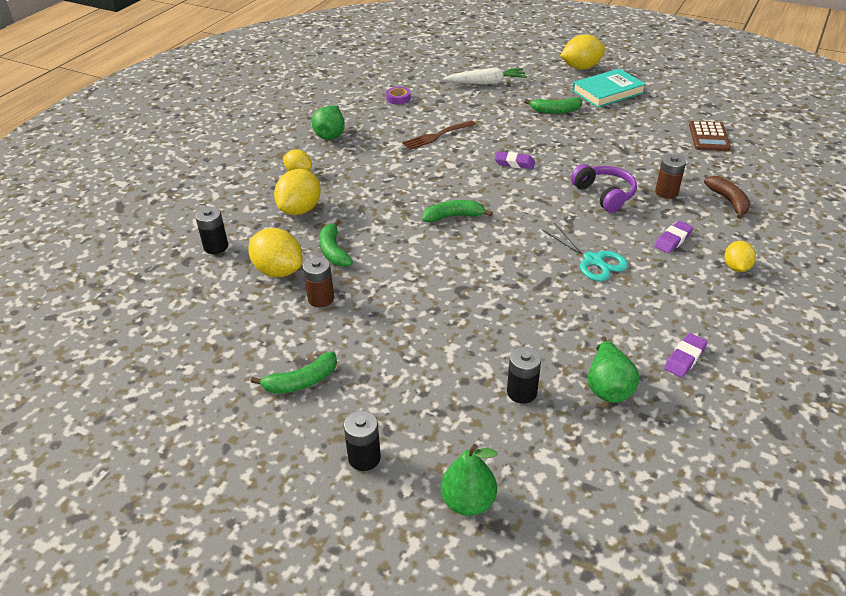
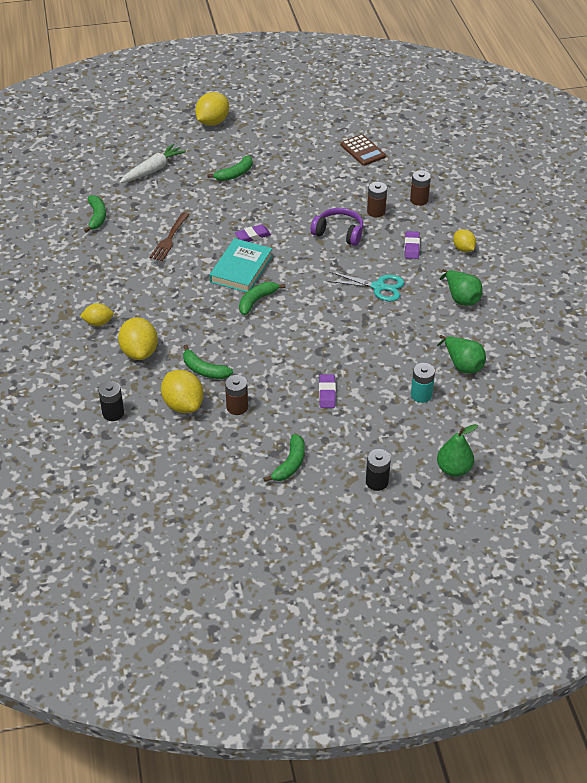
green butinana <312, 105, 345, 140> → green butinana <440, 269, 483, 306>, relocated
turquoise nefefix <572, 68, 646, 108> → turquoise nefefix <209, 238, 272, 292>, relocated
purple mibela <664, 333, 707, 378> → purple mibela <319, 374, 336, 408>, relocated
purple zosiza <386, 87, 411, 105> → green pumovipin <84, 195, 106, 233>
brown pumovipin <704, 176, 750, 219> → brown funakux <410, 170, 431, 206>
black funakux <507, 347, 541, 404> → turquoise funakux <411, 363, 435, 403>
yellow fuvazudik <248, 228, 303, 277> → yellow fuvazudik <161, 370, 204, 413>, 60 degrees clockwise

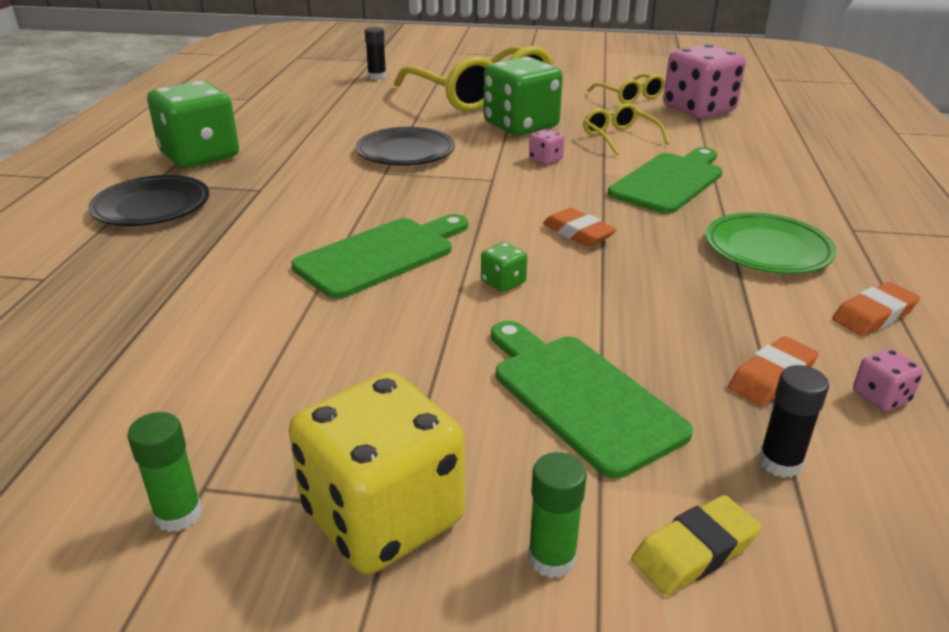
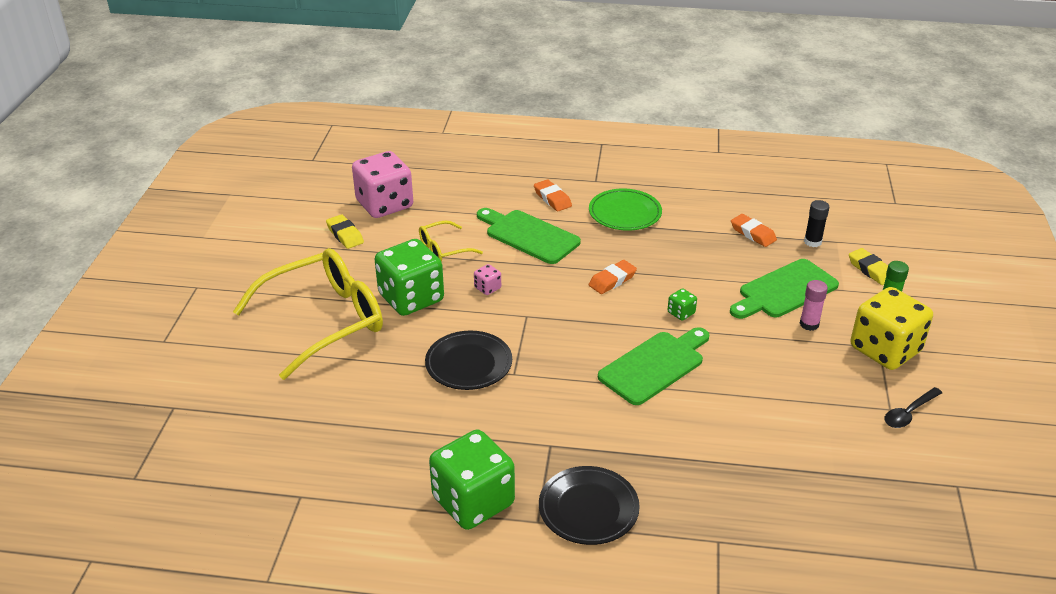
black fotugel <365, 27, 386, 80> → -
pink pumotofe <853, 348, 924, 411> → -
- → pink fotugel <799, 280, 828, 331>
orange mibela <832, 282, 920, 336> → orange mibela <534, 180, 572, 211>, relocated
green fotugel <127, 412, 202, 532> → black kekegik <884, 387, 942, 428>
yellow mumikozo <587, 74, 665, 104> → yellow mibela <326, 214, 364, 249>
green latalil <291, 214, 468, 299> → green latalil <598, 327, 710, 405>, 90 degrees clockwise

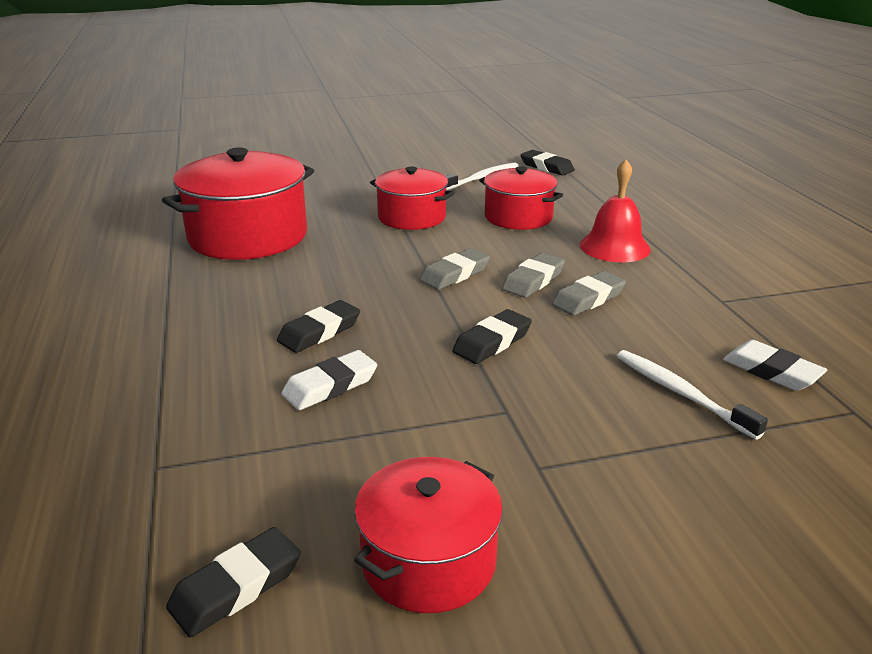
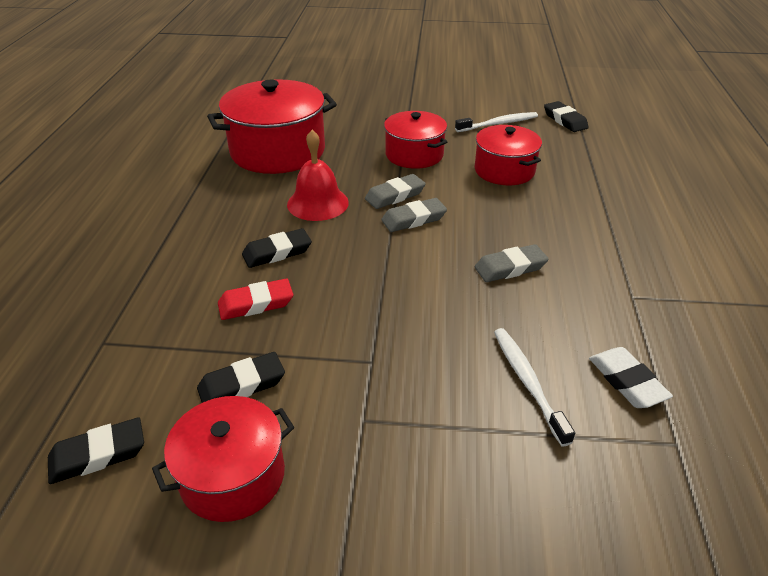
black mibela <452, 309, 532, 364> → black mibela <197, 352, 285, 403>, relocated
grey mibela <502, 253, 565, 298> → grey mibela <365, 174, 426, 209>, relocated
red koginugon <580, 159, 651, 262> → red koginugon <287, 130, 349, 221>, relocated
white mibela <282, 350, 377, 410> → red mibela <218, 279, 293, 320>

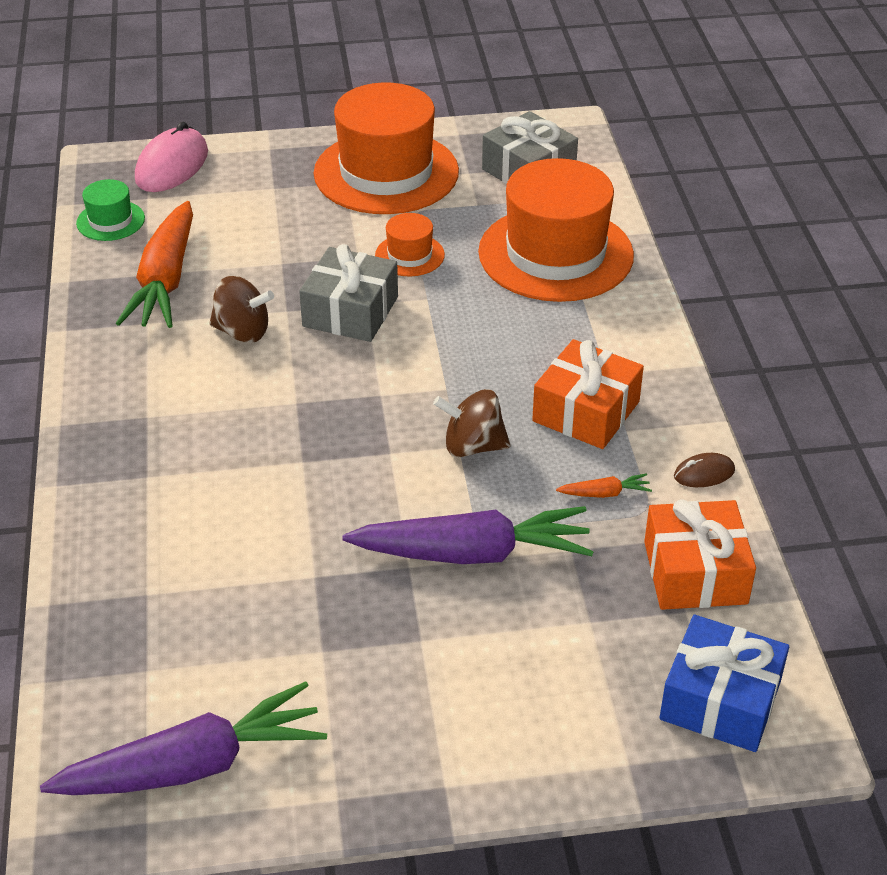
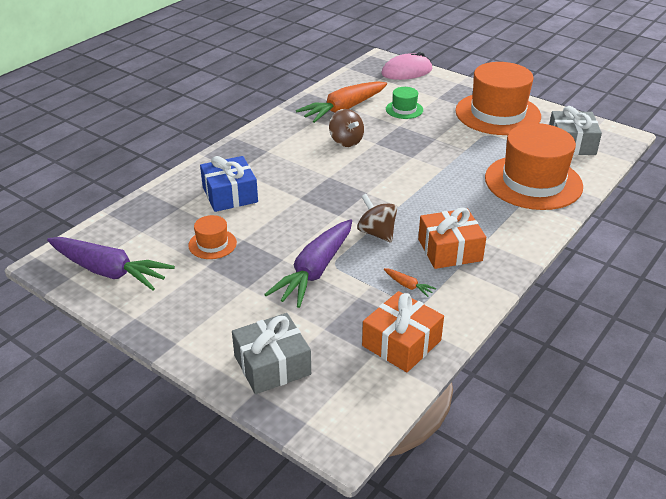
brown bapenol <674, 453, 735, 487> → -
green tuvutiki <76, 179, 145, 241> → green tuvutiki <386, 87, 423, 119>, relocated
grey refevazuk <299, 244, 398, 342> → grey refevazuk <232, 313, 311, 394>, relocated
orange tuvutiki <375, 213, 445, 276> → orange tuvutiki <188, 215, 237, 259>, relocated
blue refevazuk <660, 615, 789, 752> → blue refevazuk <200, 156, 258, 212>, relocated
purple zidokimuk <343, 506, 594, 564> → purple zidokimuk <264, 219, 352, 308>, 75 degrees clockwise

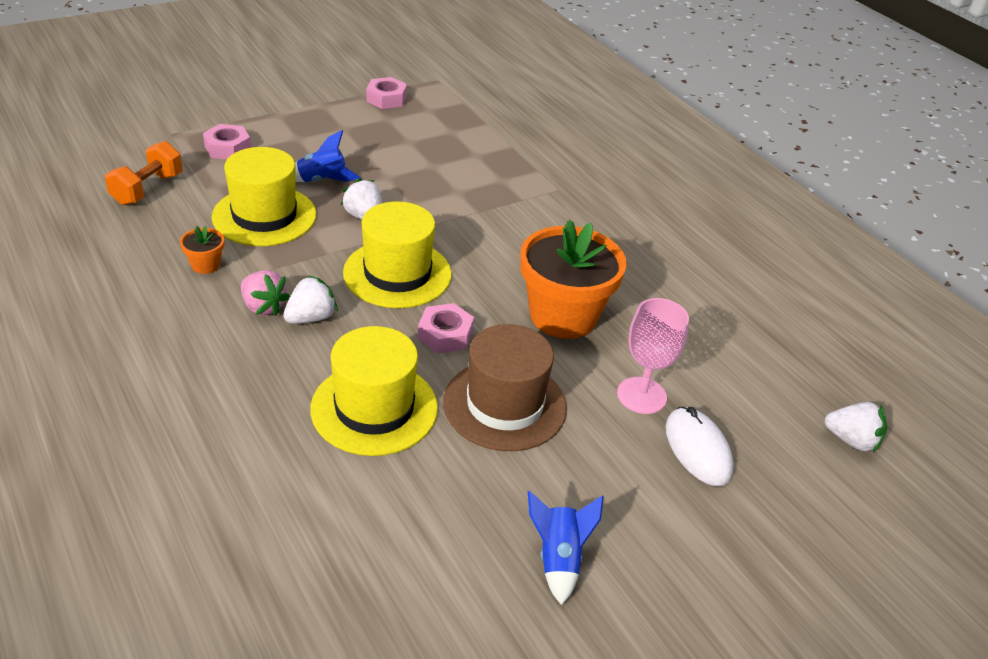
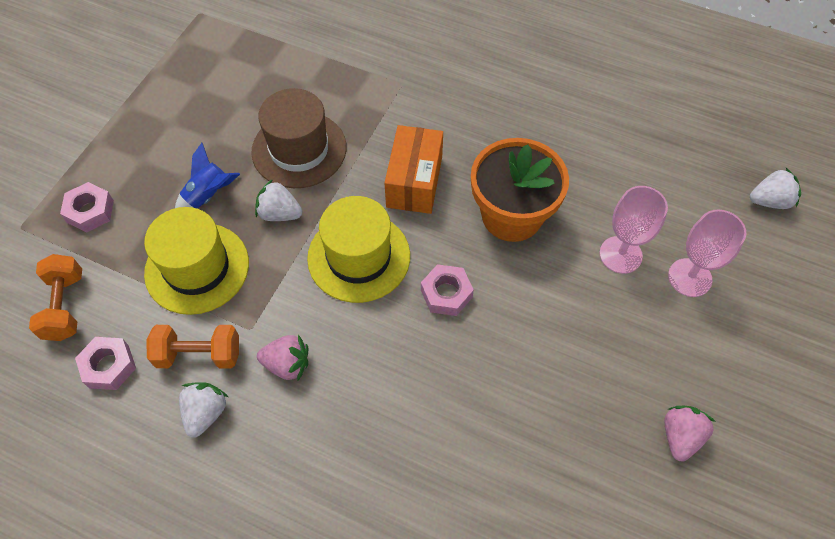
yellow tuvutiki <310, 326, 438, 456> → -
- → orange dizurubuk <385, 125, 443, 214>
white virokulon <283, 275, 338, 324> → white virokulon <179, 382, 228, 438>, relocated
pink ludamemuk <366, 77, 407, 109> → pink ludamemuk <75, 337, 136, 390>, relocated
brown tuvutiki <443, 324, 567, 451> → brown tuvutiki <251, 88, 347, 188>, relocated
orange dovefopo <180, 226, 224, 274> → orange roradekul <147, 325, 239, 369>
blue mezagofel <528, 491, 604, 605> → pink virokulon <664, 406, 716, 462>
white bapenol <666, 407, 734, 486> → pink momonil <668, 209, 746, 297>

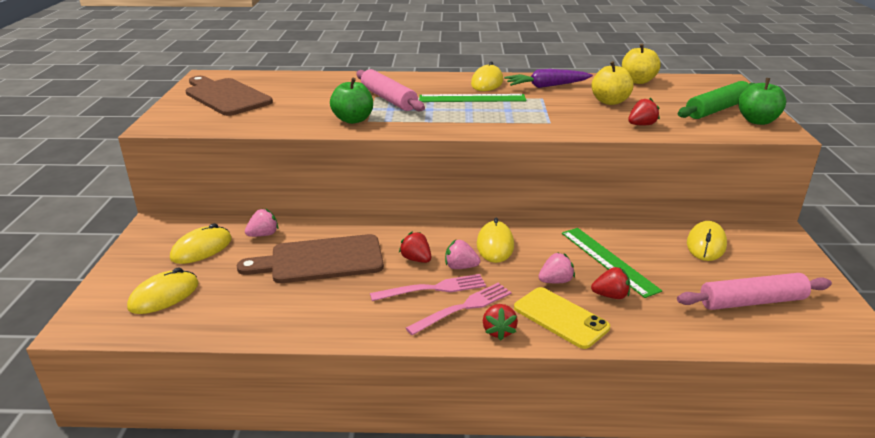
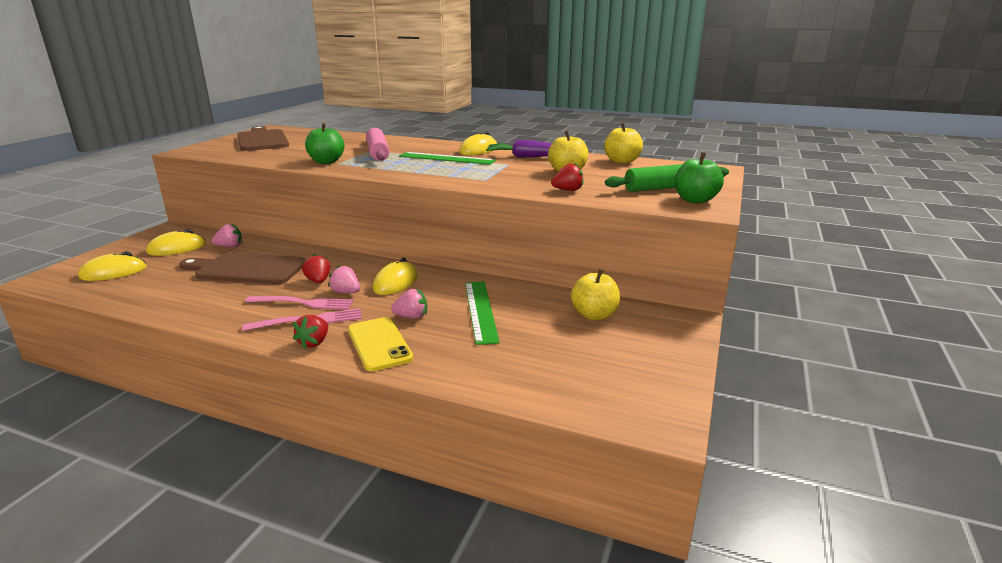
red virokulon <591, 267, 630, 299> → -
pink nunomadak <677, 273, 832, 310> → -
yellow bapenol <687, 221, 727, 261> → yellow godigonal <571, 269, 620, 320>

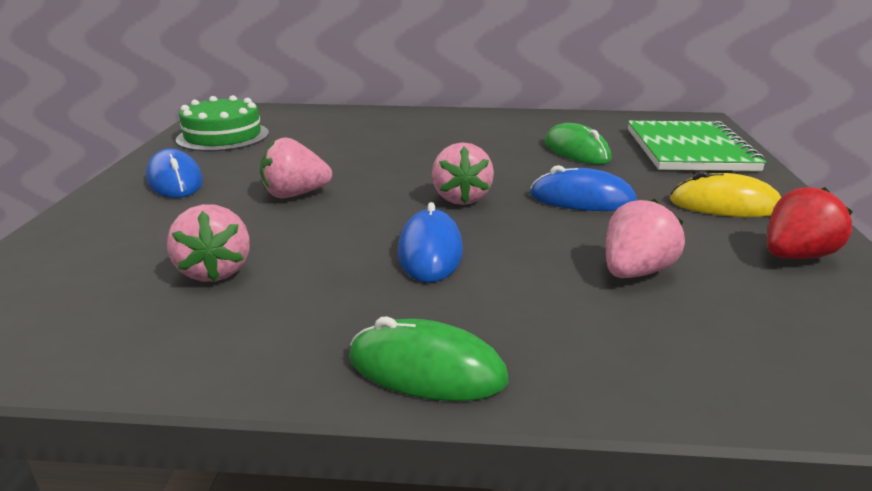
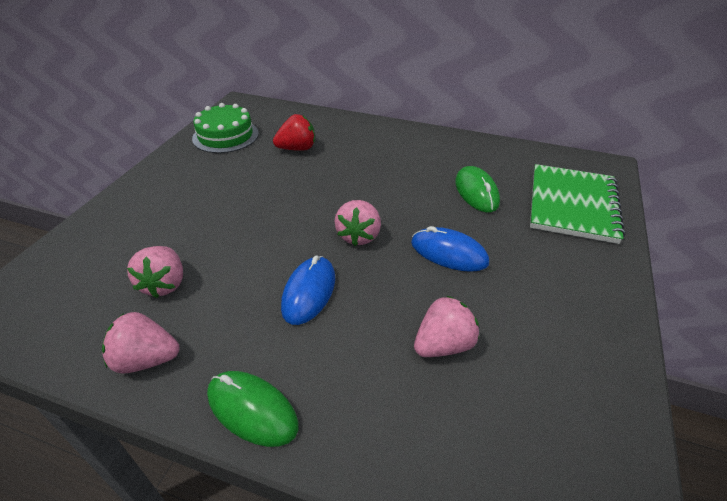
blue bapenol <146, 149, 203, 198> → -
yellow bapenol <670, 171, 781, 217> → -
pink virokulon <260, 137, 332, 198> → pink virokulon <102, 312, 180, 373>, relocated
red virokulon <767, 187, 853, 259> → red virokulon <273, 114, 315, 151>, relocated

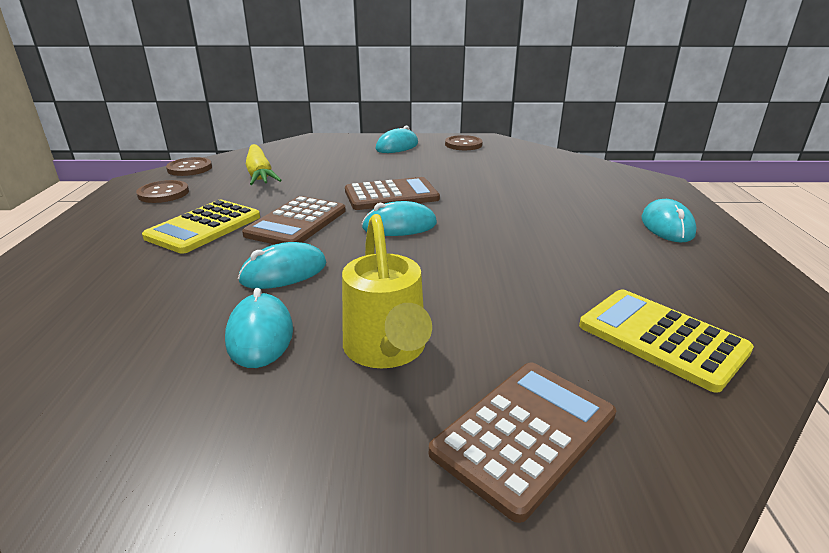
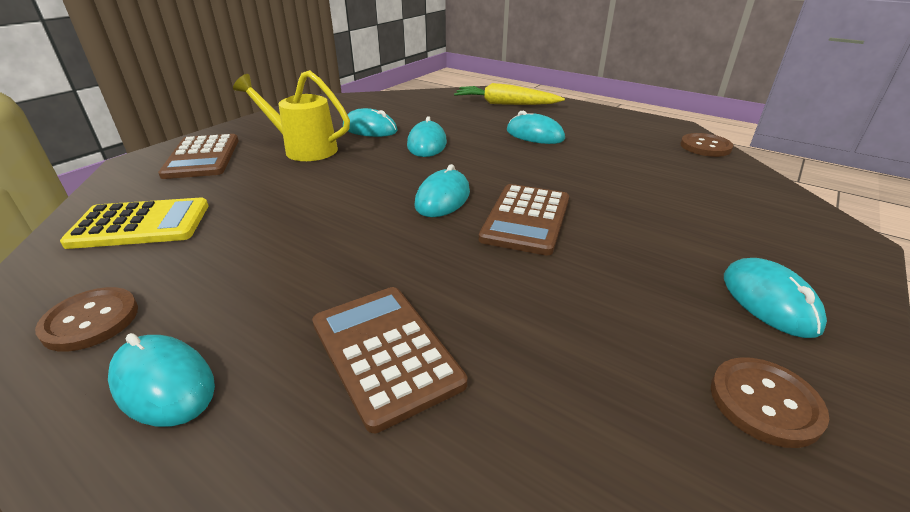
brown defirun <136, 180, 189, 203> → brown defirun <35, 287, 138, 352>, relocated
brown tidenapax <242, 196, 346, 245> → brown tidenapax <312, 287, 467, 433>, relocated
yellow zidokimuk <246, 144, 282, 185> → yellow zidokimuk <454, 83, 565, 105>, relocated
yellow tidenapax <142, 200, 260, 254> → turquoise bapenol <507, 111, 565, 144>

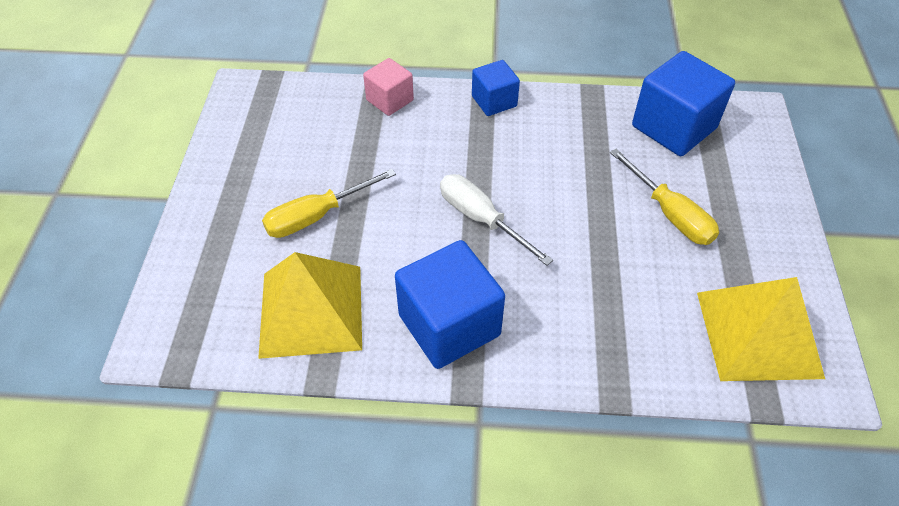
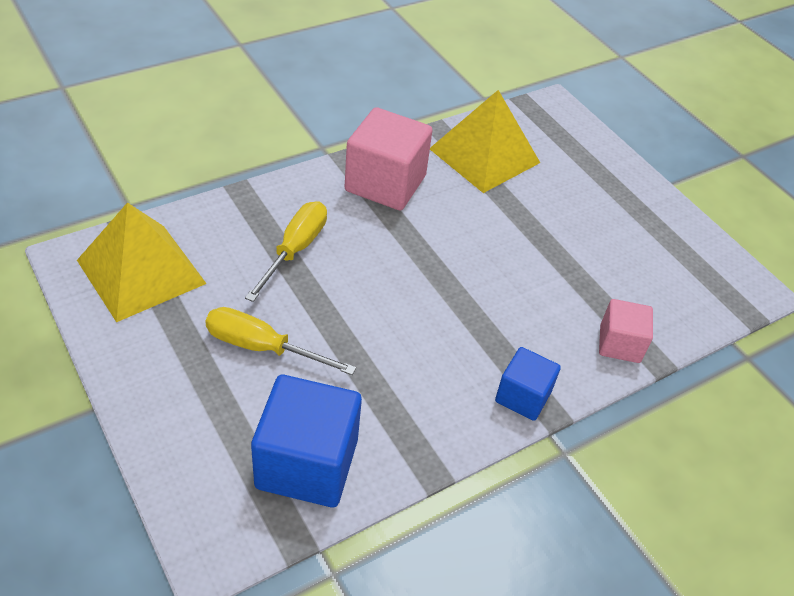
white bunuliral <440, 174, 553, 266> → -
yellow bunuliral <262, 169, 396, 238> → yellow bunuliral <245, 201, 327, 302>, relocated
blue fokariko <395, 240, 505, 369> → pink fokariko <345, 107, 433, 210>

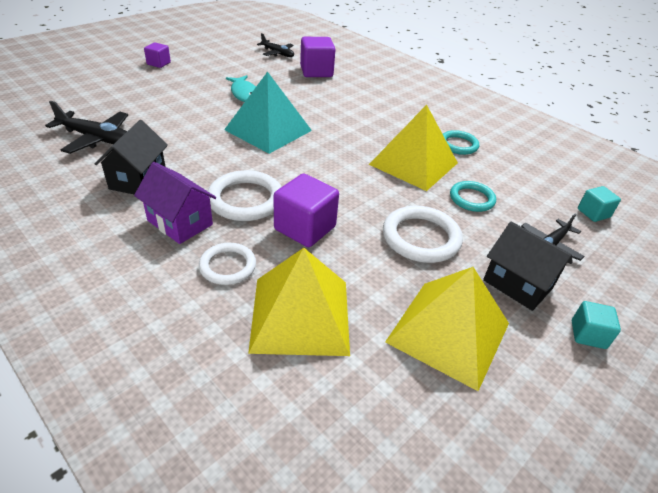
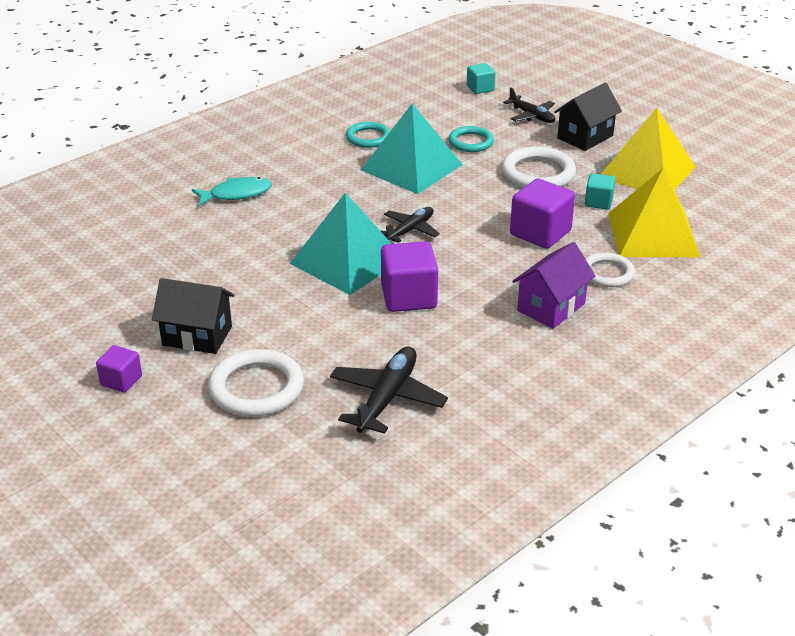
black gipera <95, 120, 168, 195> → black gipera <152, 278, 234, 354>, relocated
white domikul <208, 170, 281, 221> → white domikul <208, 349, 304, 417>, relocated
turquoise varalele <226, 75, 256, 102> → turquoise varalele <192, 177, 272, 207>, relocated
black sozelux <257, 33, 294, 57> → black sozelux <381, 207, 440, 243>, relocated
purple fokariko <300, 37, 335, 77> → purple fokariko <381, 241, 438, 312>, relocated
turquoise fokariko <572, 301, 621, 349> → turquoise fokariko <585, 173, 615, 210>, relocated
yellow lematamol <369, 105, 458, 191> → turquoise lematamol <361, 103, 463, 194>

